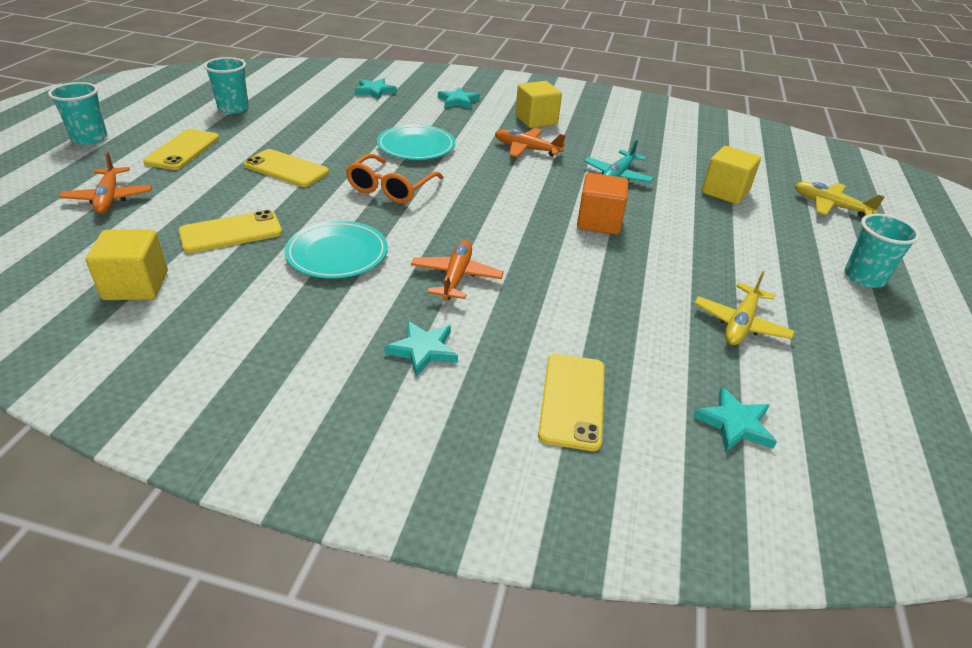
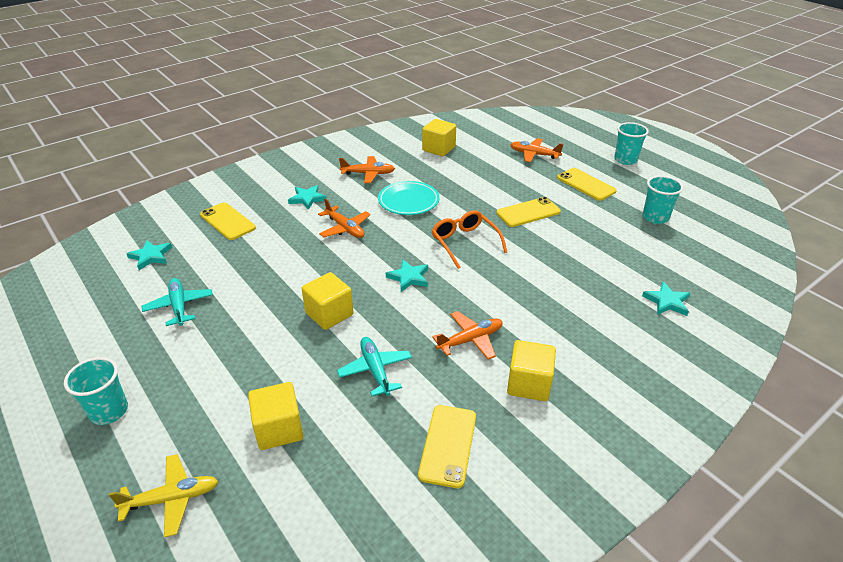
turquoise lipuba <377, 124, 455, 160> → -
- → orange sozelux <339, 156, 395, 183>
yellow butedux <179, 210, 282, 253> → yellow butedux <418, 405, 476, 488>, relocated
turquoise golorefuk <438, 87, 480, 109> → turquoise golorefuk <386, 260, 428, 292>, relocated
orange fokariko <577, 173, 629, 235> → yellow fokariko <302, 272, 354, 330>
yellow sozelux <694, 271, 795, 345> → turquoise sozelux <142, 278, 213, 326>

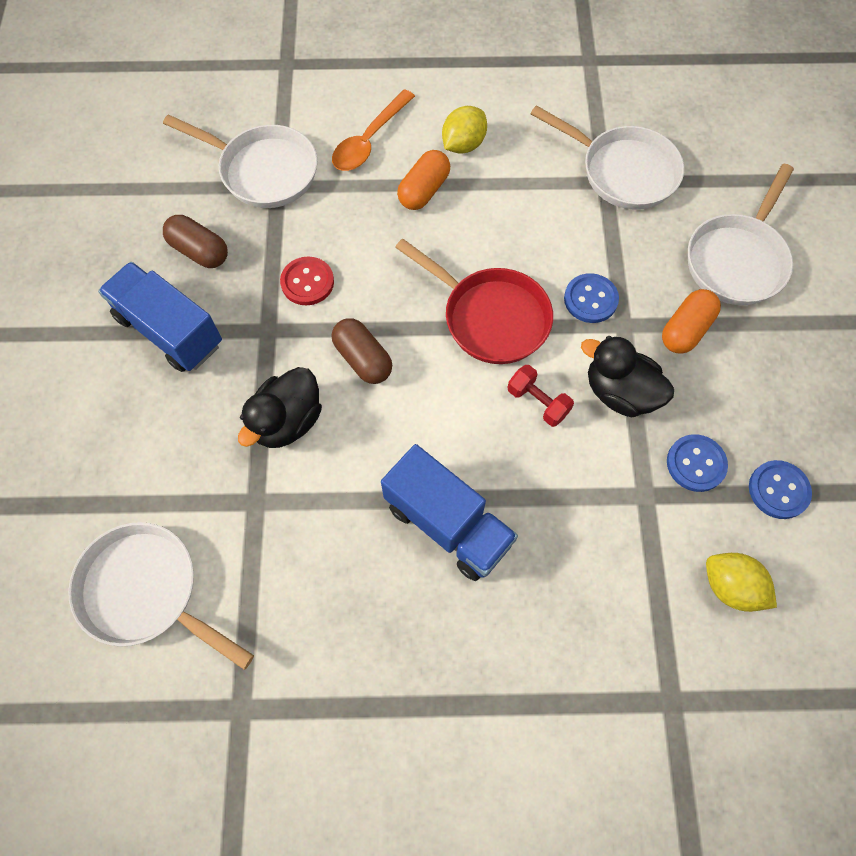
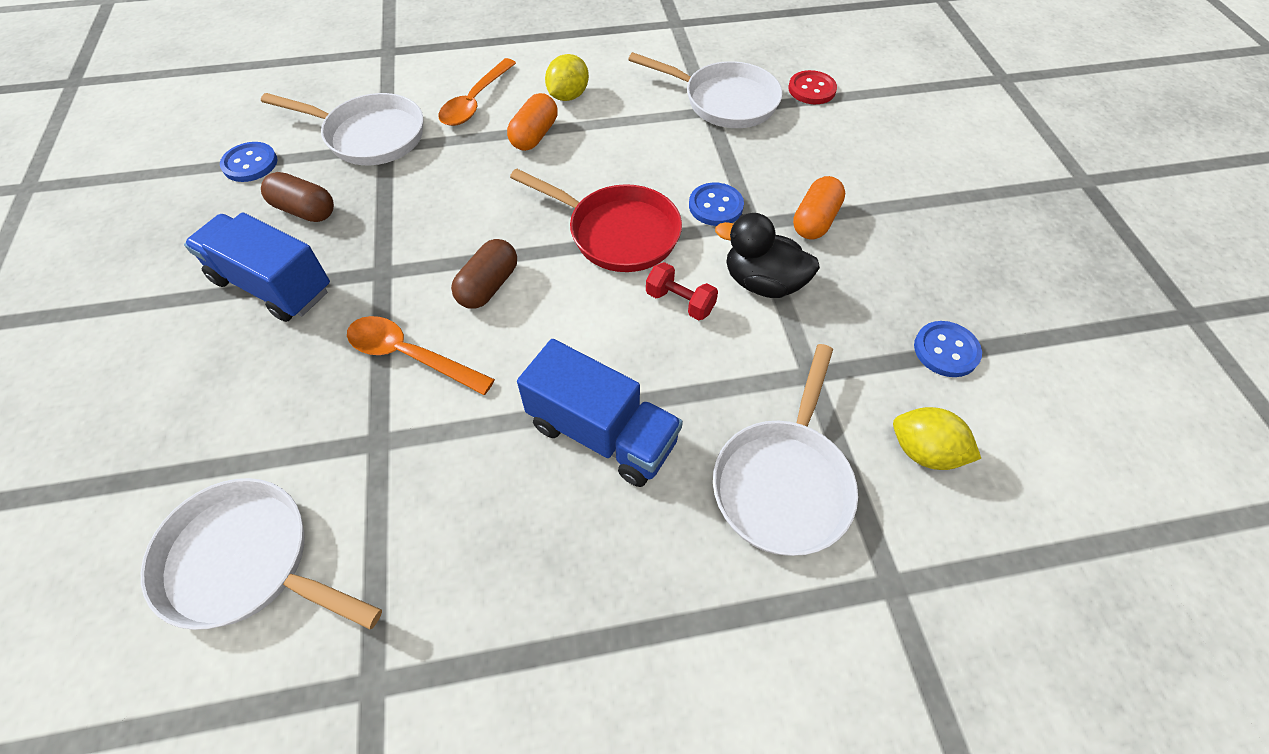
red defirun <280, 257, 334, 305> → red defirun <788, 70, 837, 104>, relocated
blue defirun <667, 434, 728, 492> → blue defirun <220, 142, 277, 182>, relocated
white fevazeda <688, 164, 794, 305> → white fevazeda <713, 344, 858, 556>, relocated
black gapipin <238, 367, 322, 448> → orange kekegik <347, 316, 495, 395>
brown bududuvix <332, 318, 392, 384> → brown bududuvix <451, 239, 517, 309>, 75 degrees clockwise

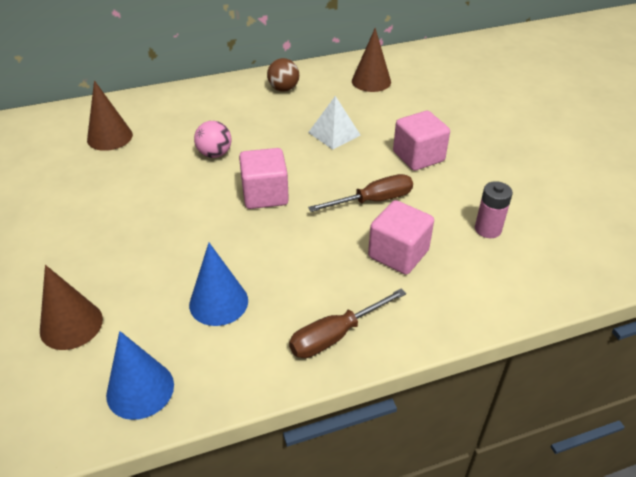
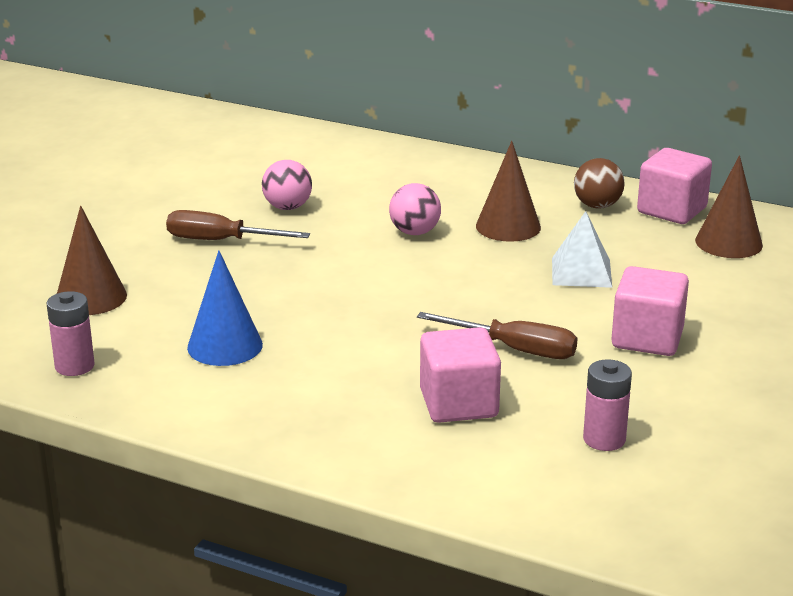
- → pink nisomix <262, 160, 312, 210>
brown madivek <87, 80, 133, 151> → brown madivek <476, 141, 541, 242>, relocated
pink fokariko <239, 148, 289, 209> → pink fokariko <637, 148, 712, 224>, relocated
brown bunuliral <289, 288, 406, 358> → brown bunuliral <166, 210, 310, 240>, relocated
blue madivek <106, 331, 174, 420> → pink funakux <47, 291, 95, 376>

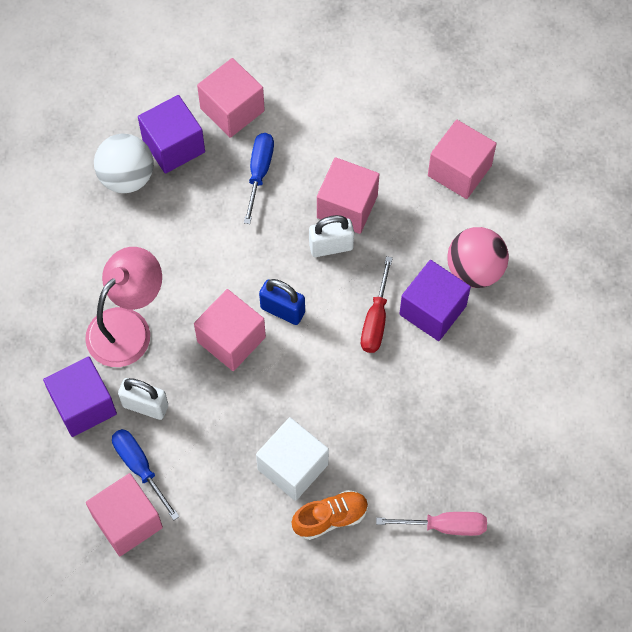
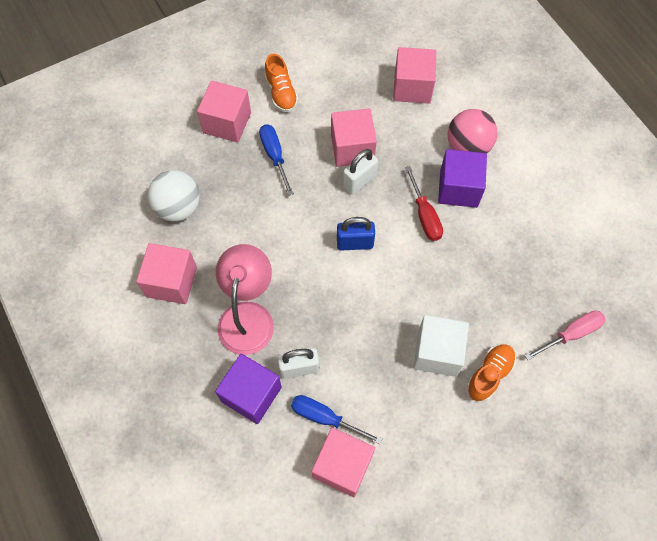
purple fokariko <138, 95, 205, 174> → -
- → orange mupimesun <265, 54, 298, 112>
pink fokariko <194, 289, 266, 371> → pink fokariko <136, 243, 197, 304>, relocated

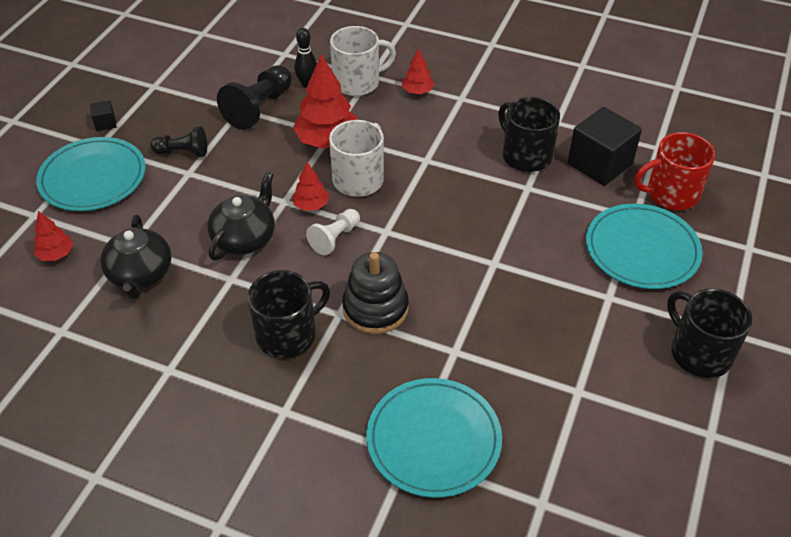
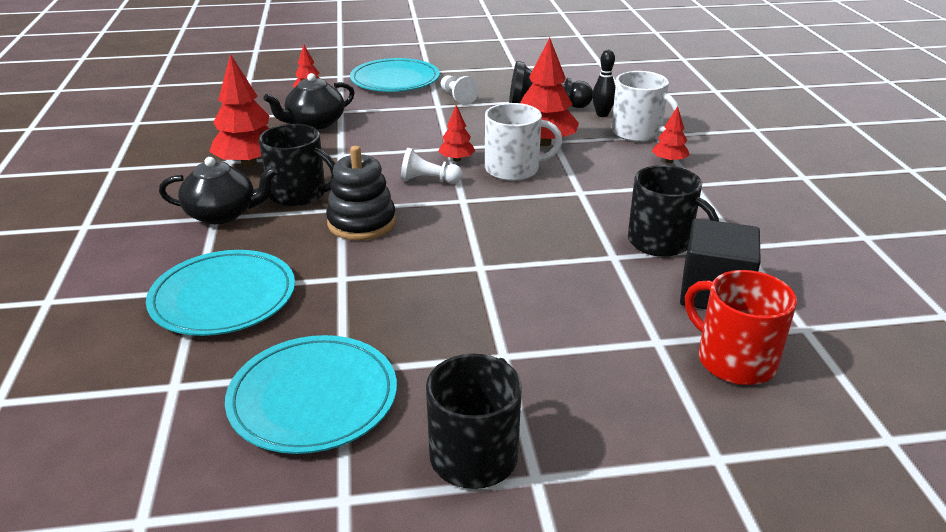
black fokariko <90, 100, 116, 131> → -
- → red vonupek <209, 54, 269, 167>
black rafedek <207, 172, 275, 260> → black rafedek <159, 157, 278, 224>, relocated
turquoise lipuba <586, 204, 703, 289> → turquoise lipuba <225, 335, 397, 454>, relocated
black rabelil <150, 126, 207, 157> → white rabelil <441, 75, 479, 105>
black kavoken <498, 97, 560, 172> → black kavoken <628, 165, 719, 257>, 105 degrees clockwise

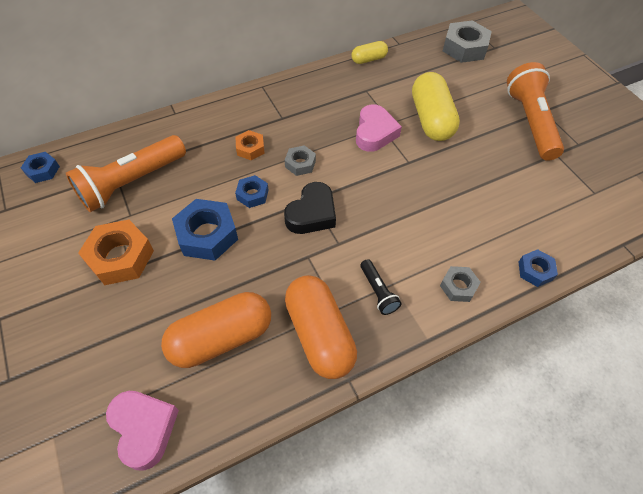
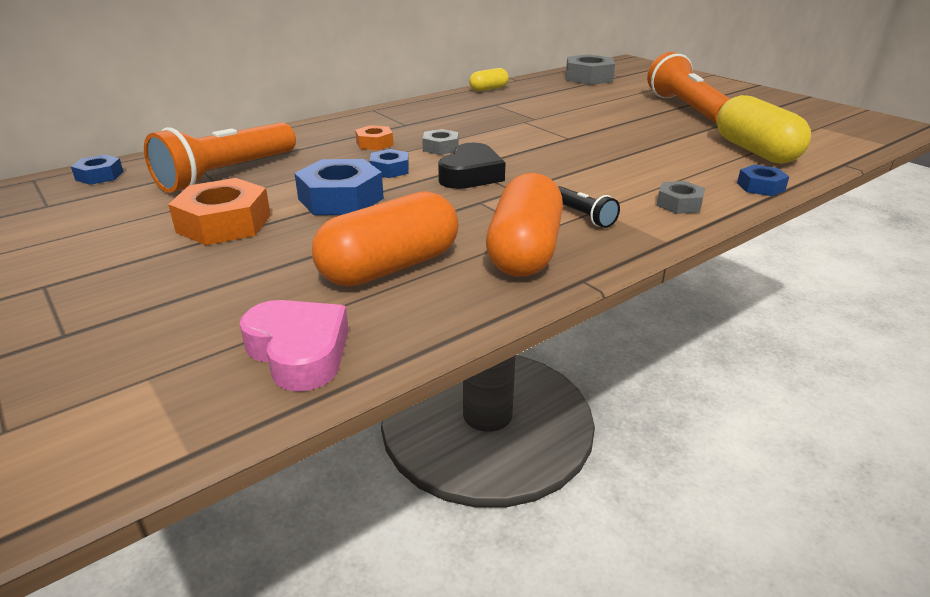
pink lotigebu <356, 104, 402, 152> → -
yellow bududuvix <412, 72, 460, 141> → yellow bududuvix <717, 95, 811, 163>, relocated
orange bududuvix <285, 275, 357, 379> → orange bududuvix <486, 173, 563, 277>, 45 degrees clockwise

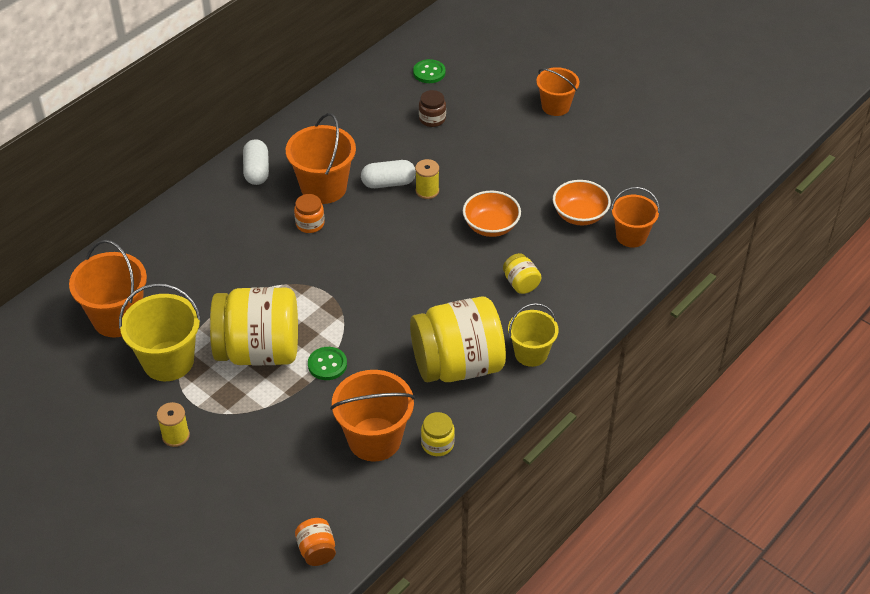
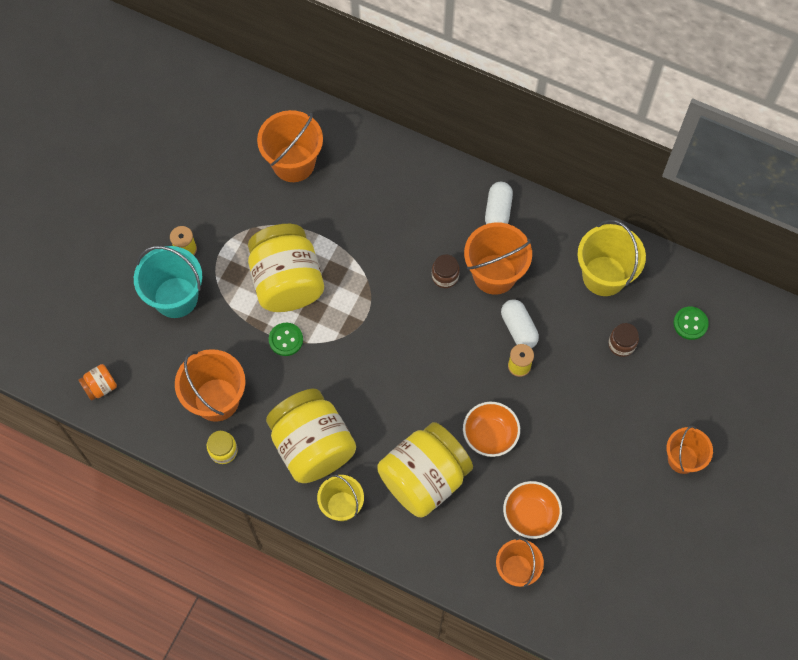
- → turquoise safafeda <134, 246, 202, 318>
yellow safafeda <119, 283, 201, 381> → yellow safafeda <577, 220, 646, 296>, relocated
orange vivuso <294, 194, 324, 233> → brown vivuso <432, 254, 460, 288>
white bududuvix <243, 139, 269, 185> → white bududuvix <485, 182, 513, 224>, 60 degrees counterclockwise
yellow vivuso <503, 253, 541, 294> → yellow vivuso <377, 422, 473, 517>, x2.41

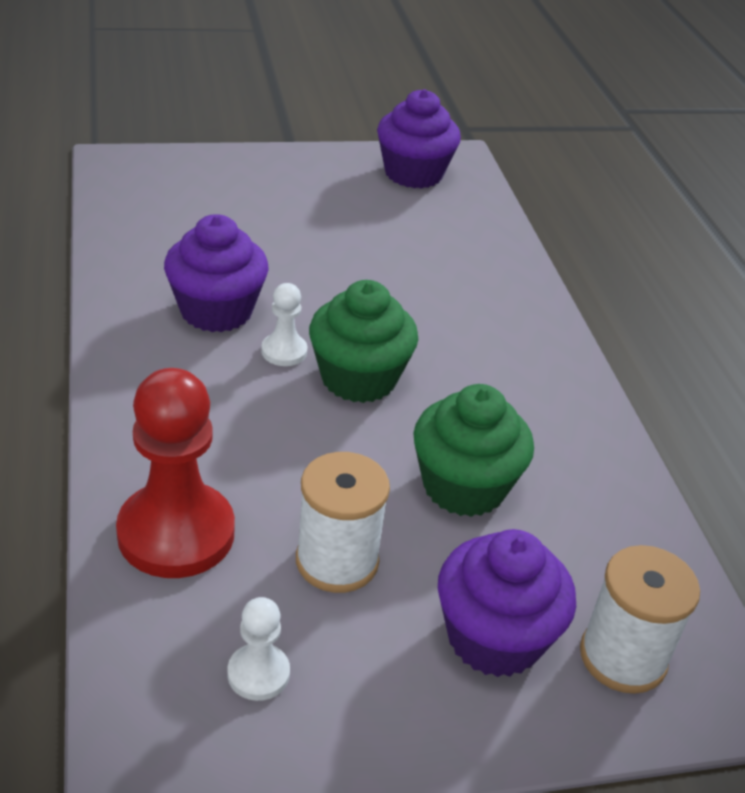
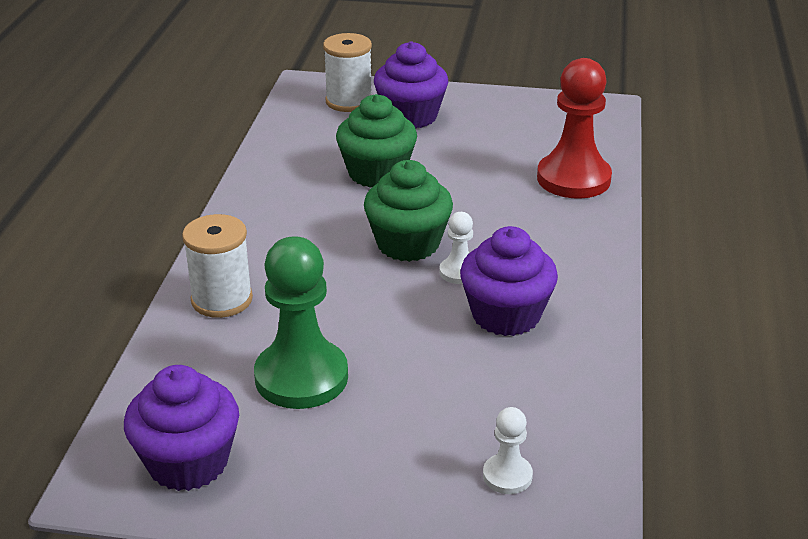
- → green rabelil <254, 236, 348, 409>
white rabelil <228, 597, 290, 701> → white rabelil <483, 407, 533, 494>, relocated
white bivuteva <296, 452, 390, 593> → white bivuteva <182, 214, 253, 318>, relocated

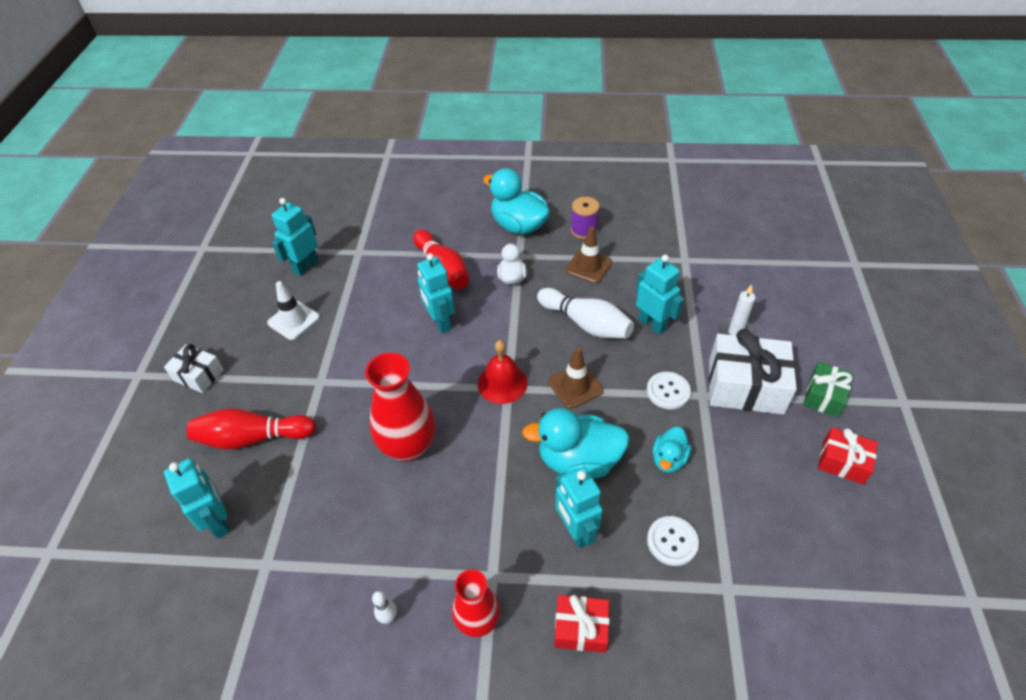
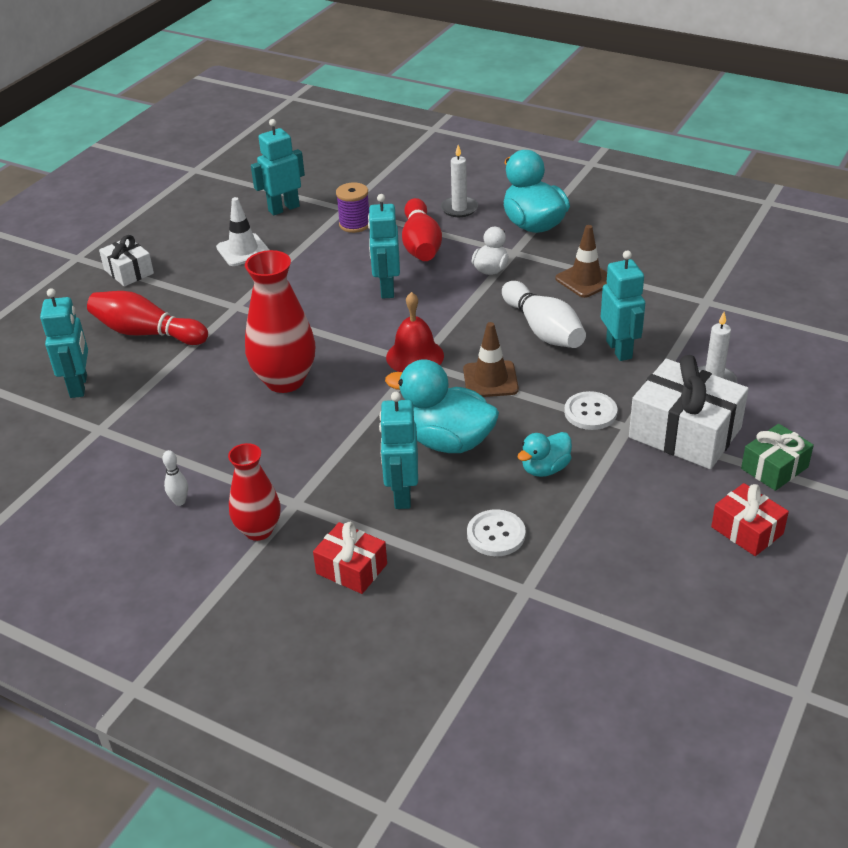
- → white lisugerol <441, 145, 478, 217>
purple bivuteva <571, 197, 600, 239> → purple bivuteva <336, 182, 369, 233>, relocated

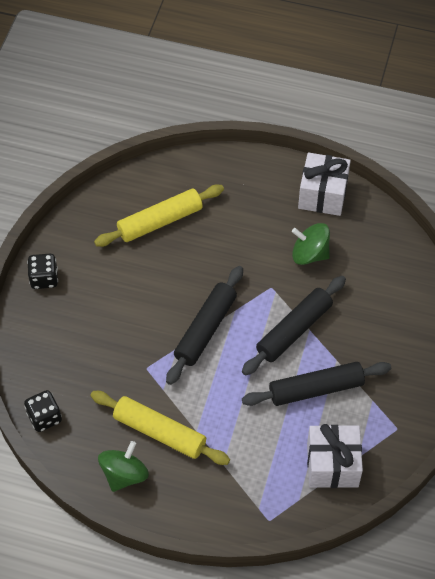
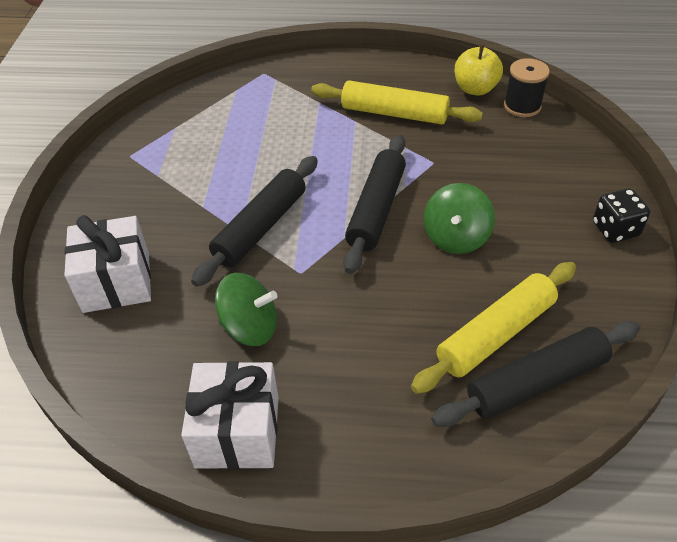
- → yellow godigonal <455, 44, 503, 95>
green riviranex <98, 441, 149, 492> → green riviranex <424, 183, 495, 254>, relocated
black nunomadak <242, 362, 391, 406> → black nunomadak <431, 321, 641, 427>, relocated
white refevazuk <307, 424, 363, 488> → white refevazuk <64, 215, 151, 313>, relocated
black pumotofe <24, 390, 62, 432> → black bivuteva <504, 58, 550, 117>

